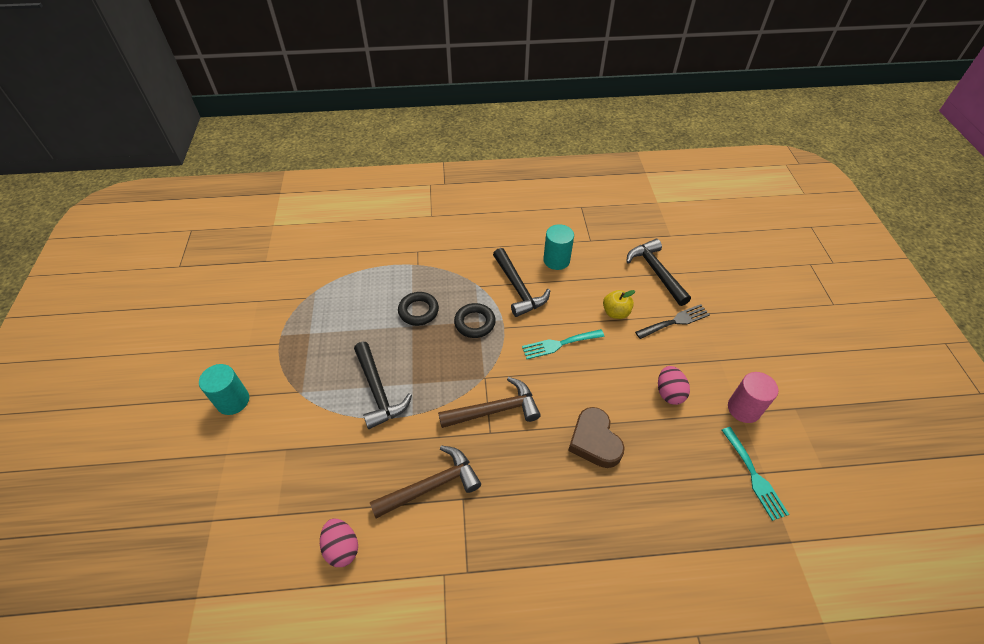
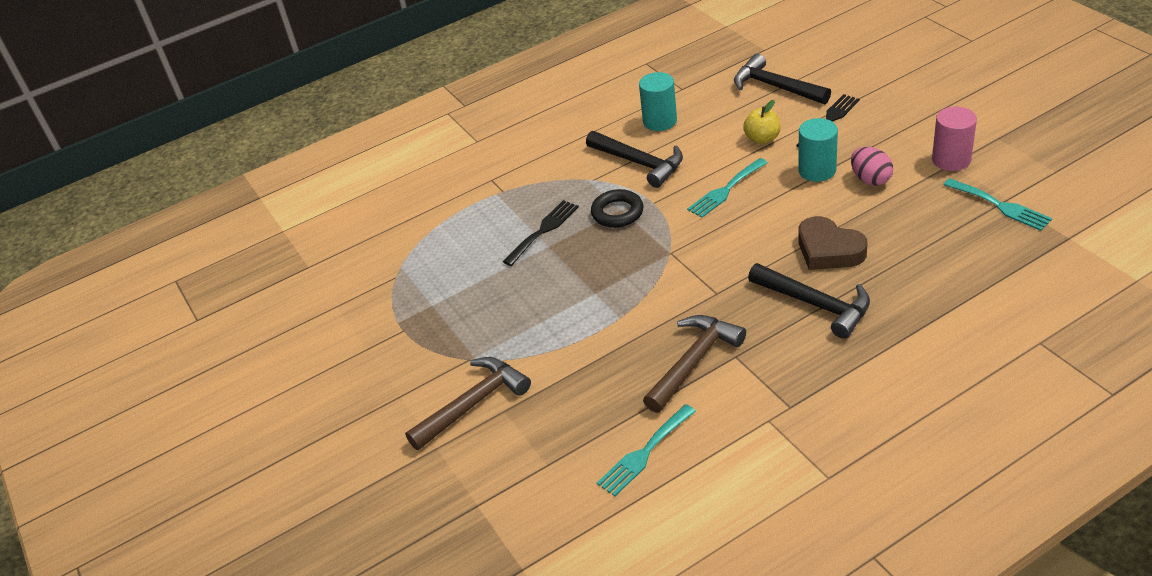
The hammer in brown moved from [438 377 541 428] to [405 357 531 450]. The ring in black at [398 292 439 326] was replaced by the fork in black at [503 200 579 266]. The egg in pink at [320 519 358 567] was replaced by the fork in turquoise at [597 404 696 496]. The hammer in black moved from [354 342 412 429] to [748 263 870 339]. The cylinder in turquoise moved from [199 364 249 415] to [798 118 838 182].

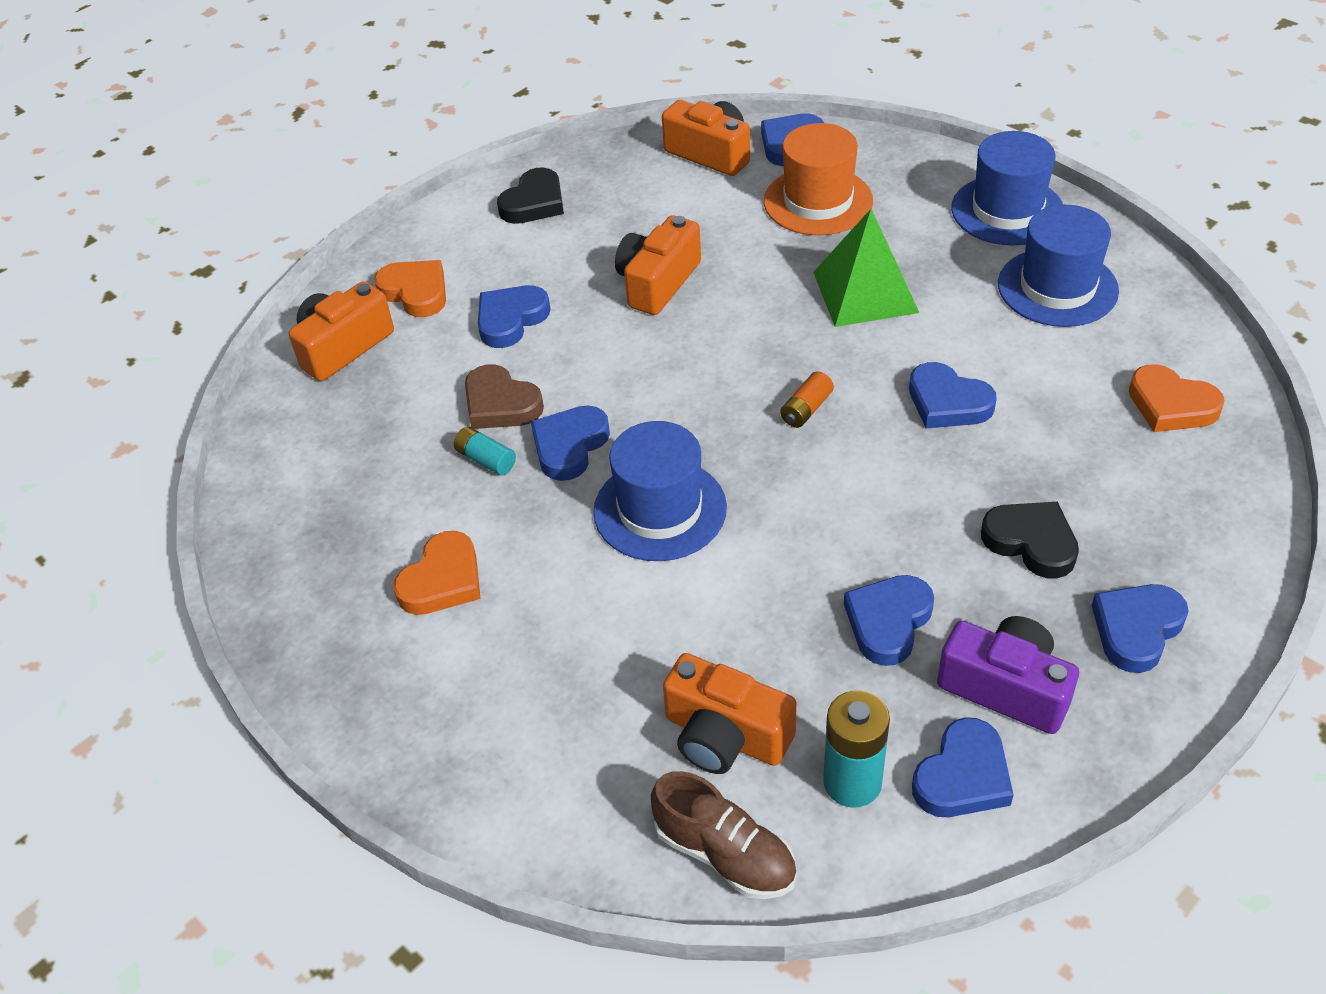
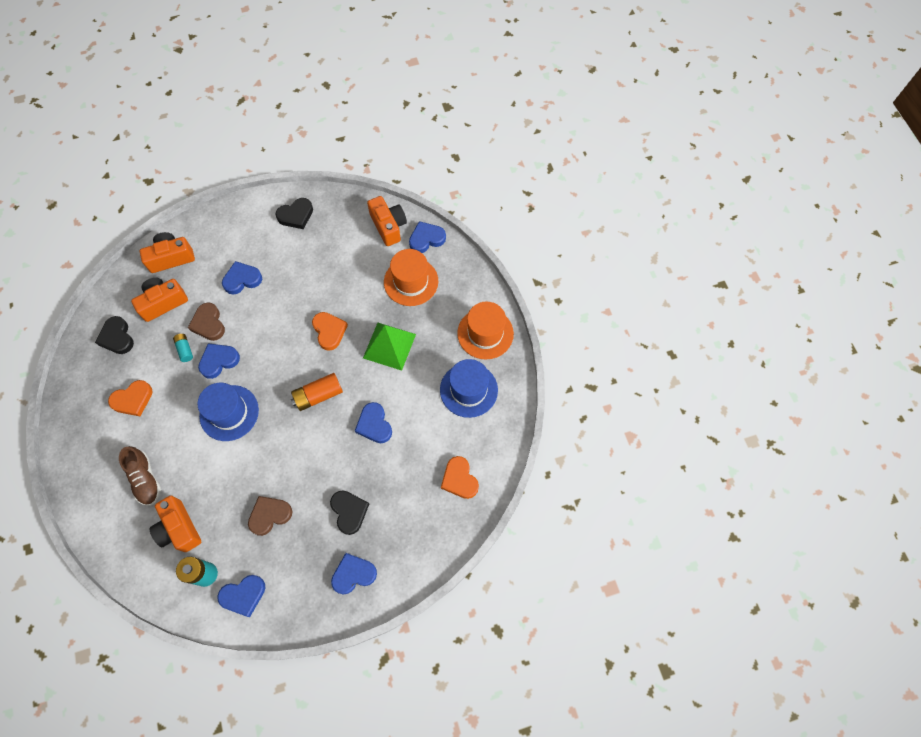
The heart in black at [95 316 134 354] appeared. The shoe in brown moved from [651 771 797 899] to [119 446 161 506]. The camera in orange moved from [615 215 701 315] to [131 278 188 322]. The heart in blue at [844 575 934 666] became the heart in brown at [248 496 292 536]. The battery in orange at [780 371 834 428] changed to 1.70 times the size. The heart in orange moved from [374 260 446 317] to [312 312 348 351]. The hat in blue at [951 131 1063 245] became the hat in orange at [457 302 514 360]. The camera in purple at [937 616 1079 734] disappeared.

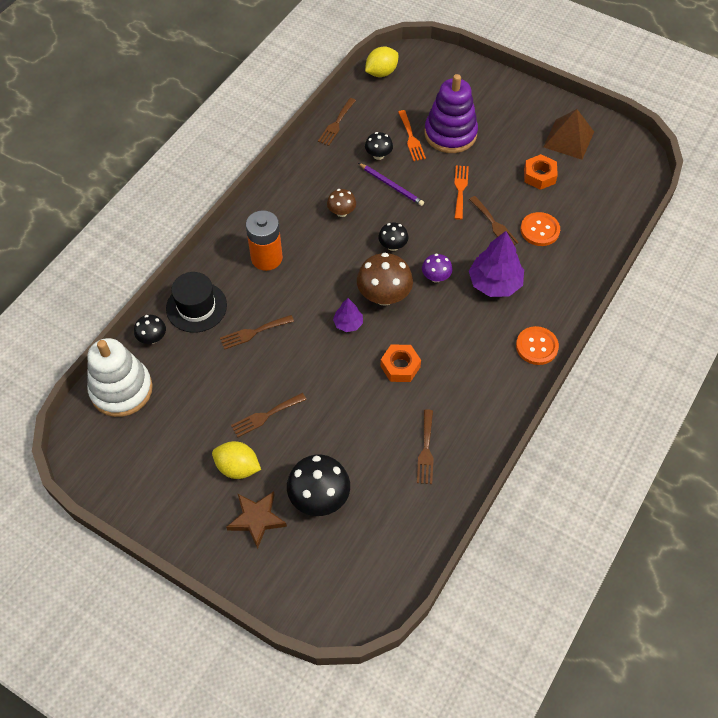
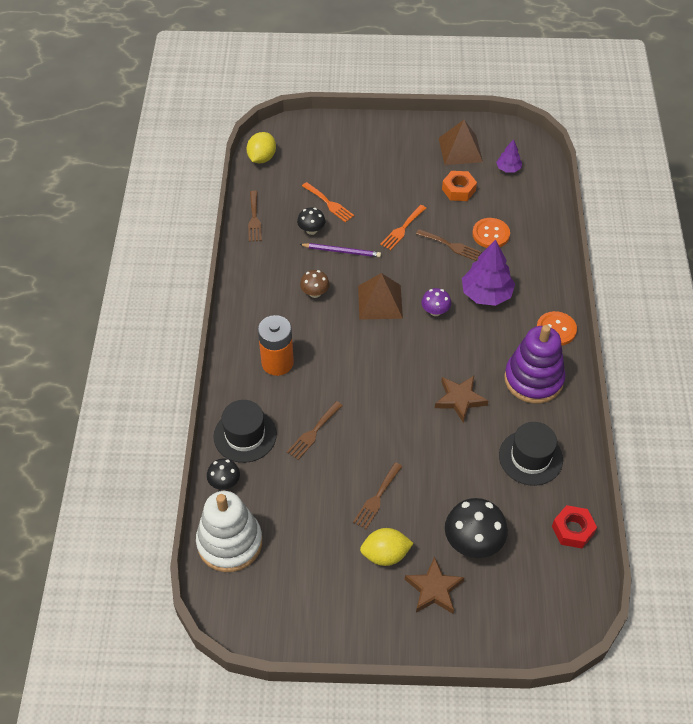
The mushroom in black at [378 223 408 251] was replaced by the pyramid in brown at [358 273 403 320]. The fork in orange at [454 165 469 220] turned 120 degrees counterclockwise. The nut in orange at [380 345 421 382] was replaced by the star in brown at [435 376 488 423]. The tree in purple moved from [333 298 363 332] to [496 139 522 173]. The fork in brown at [417 409 434 484] was replaced by the hat in black at [499 422 563 486]. The stacking toy in purple moved from [424 74 478 153] to [504 325 565 404]. The nut in red at [552 505 597 548] appeared. The mushroom in brown at [357 253 413 306] disappeared.

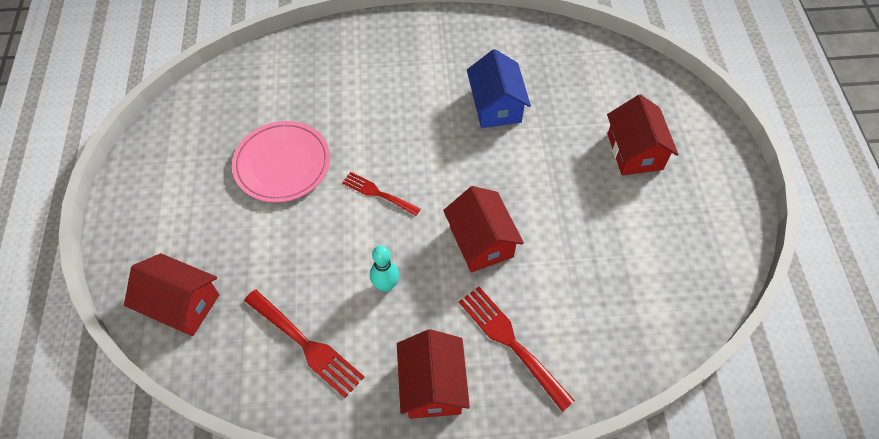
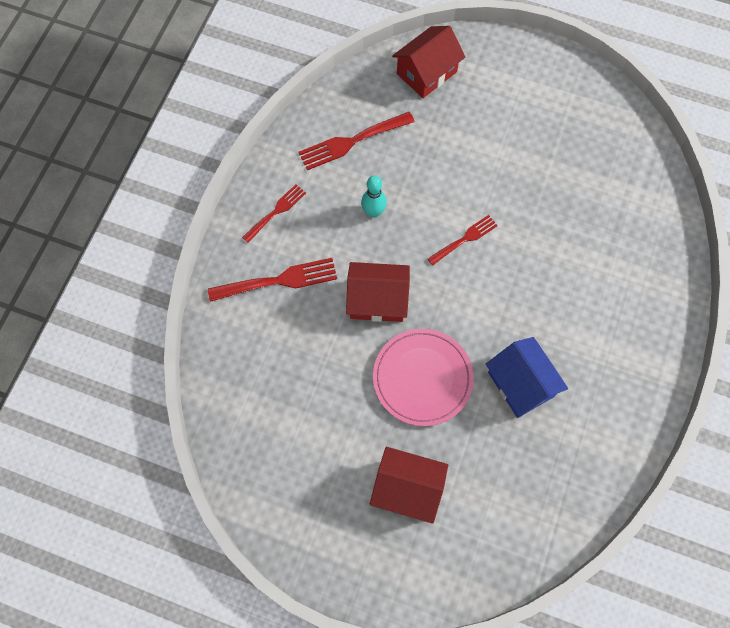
The house in red at [397 329 470 419] was replaced by the fork in red at [242 184 306 243]. The plate in pink moved from [232 121 330 202] to [373 329 474 426]. The house in blue at [467 49 531 128] turned 45 degrees clockwise.

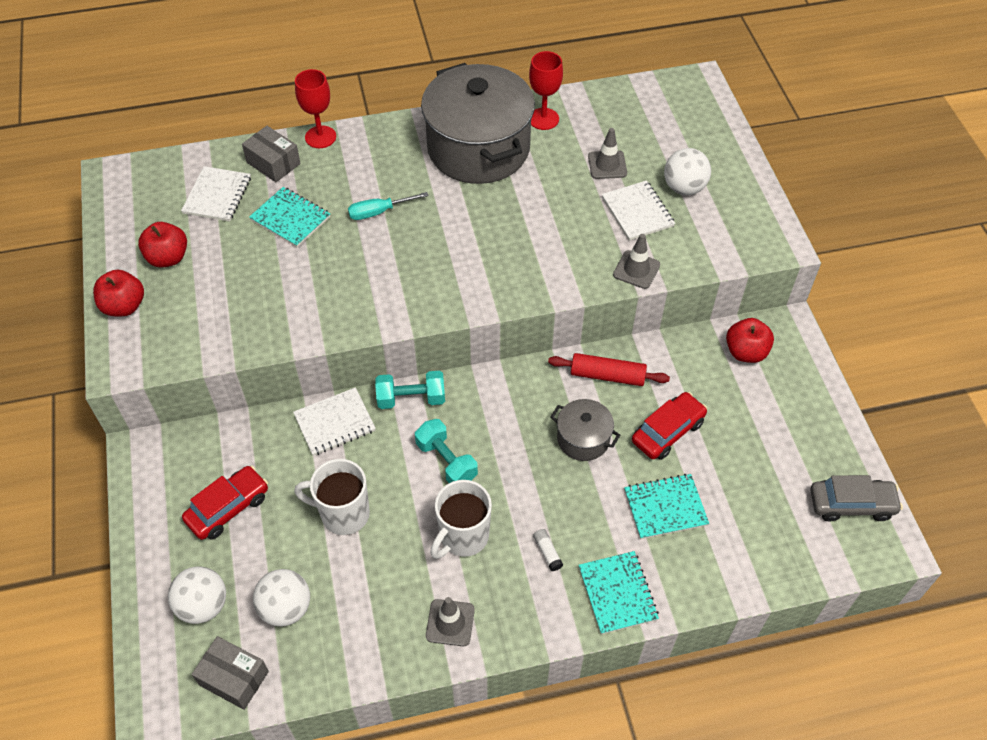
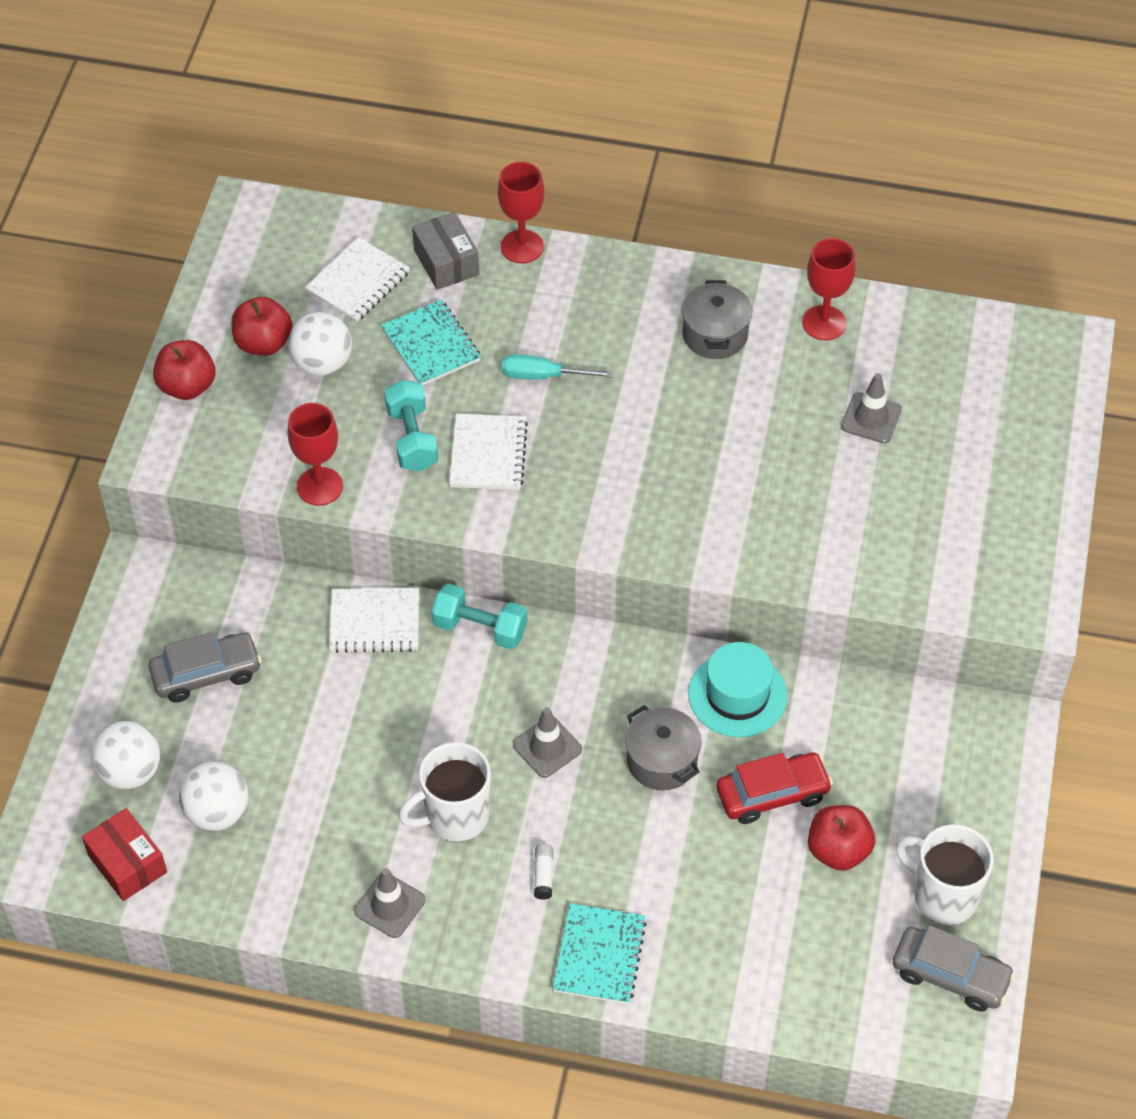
The box in grey at [192 636 269 710] became the box in red at [82 808 167 901]. The car in red at [182 466 268 540] became the car in grey at [149 632 262 703]. The ball in white moved from [664 148 711 195] to [288 312 352 376]. The goblet in red at [288 403 343 506] appeared. The dumbbell in turquoise moved from [415 419 478 483] to [384 380 438 471]. The notebook in white moved from [602 180 675 240] to [449 414 528 490]. The traffic cone in grey moved from [613 234 660 289] to [513 707 582 778]. The pot in grey at [421 63 535 184] changed to 0.46 times the size. The rolling pin in red at [548 353 670 386] was replaced by the hat in turquoise at [689 642 787 737]. The apple in red moved from [726 318 774 363] to [808 805 875 871]. The mug in white moved from [294 459 370 535] to [896 824 994 925]. The notebook in turquoise at [624 474 709 539] disappeared.

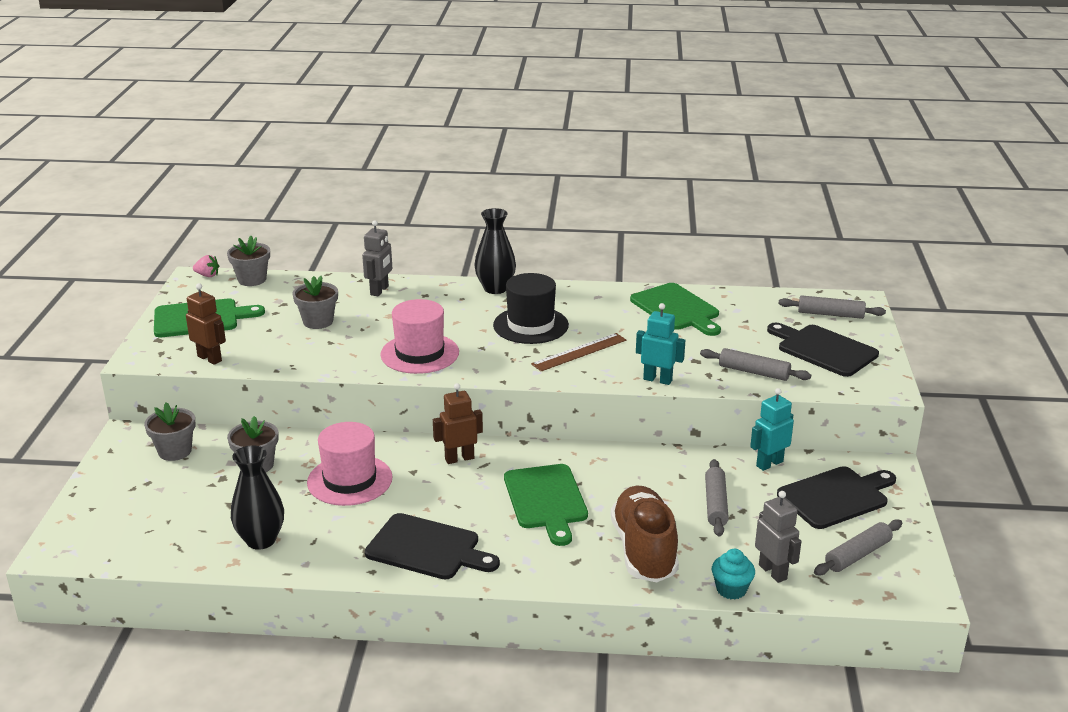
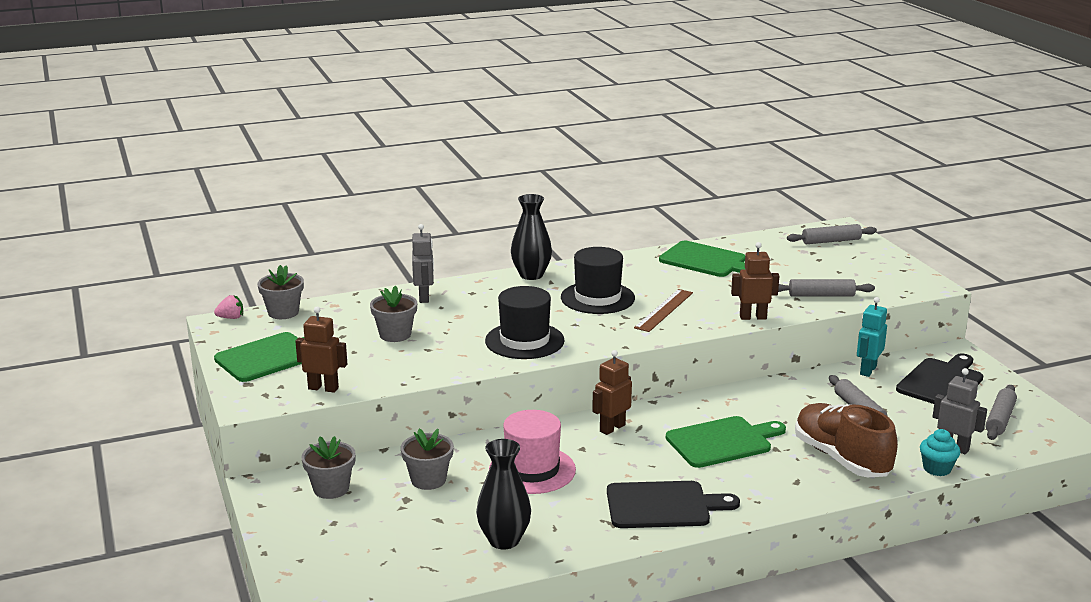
The hat in pink at [380 299 459 374] became the hat in black at [485 286 565 359]. The cutting board in green at [504 464 588 546] turned 75 degrees counterclockwise. The robot in turquoise at [636 303 685 385] became the robot in brown at [731 242 779 320]. The cutting board in black at [767 323 879 377] disappeared.

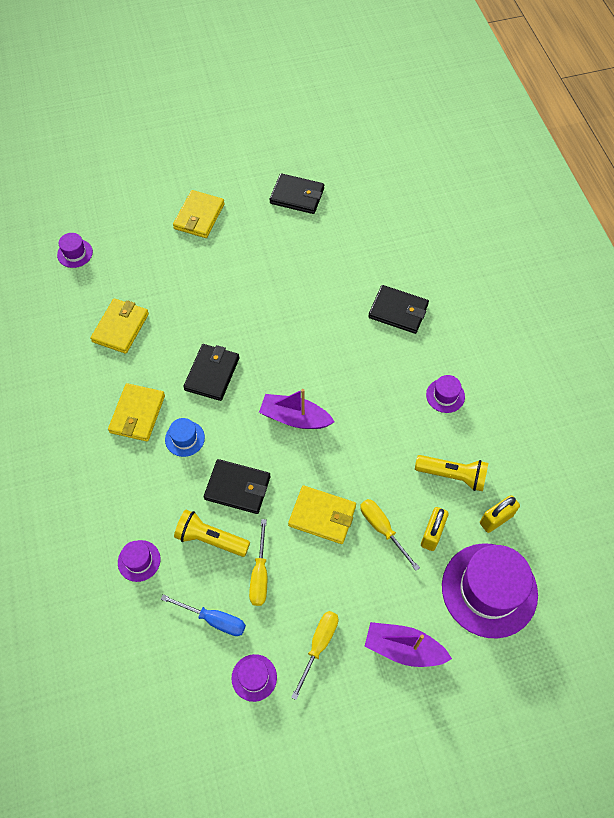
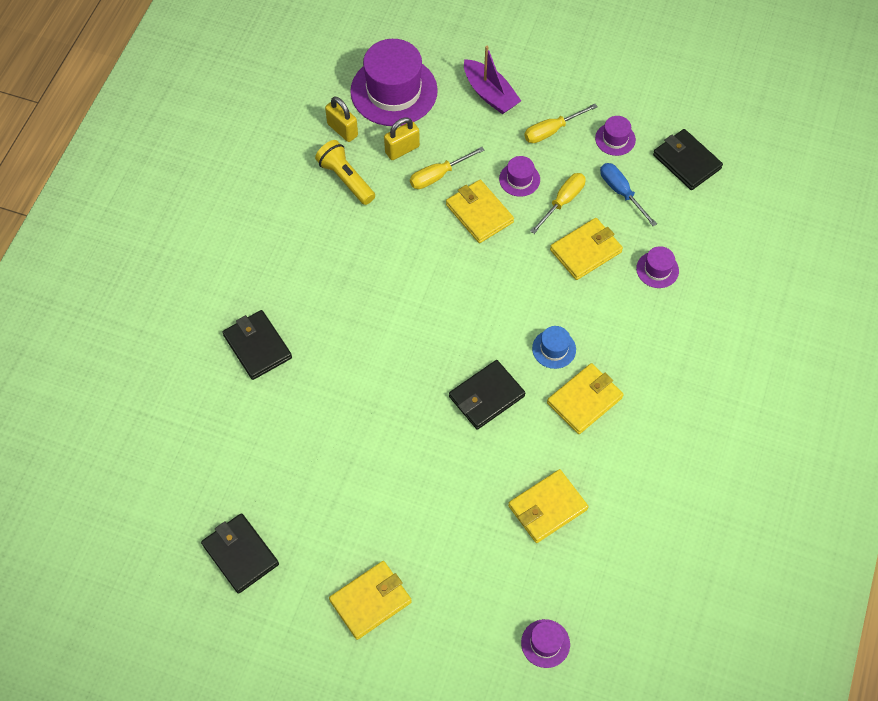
The padlock in yellow at [480 495 520 533] turned 45 degrees clockwise. The screwdriver in yellow at [360 499 420 571] turned 60 degrees clockwise. The hat in purple moved from [426 375 465 413] to [499 156 540 197]. The flashlight in yellow at [174 510 250 557] was replaced by the wallet in yellow at [550 218 623 280]. The wallet in black moved from [204 459 271 514] to [653 129 723 190]. The boat in purple at [259 389 335 429] disappeared.

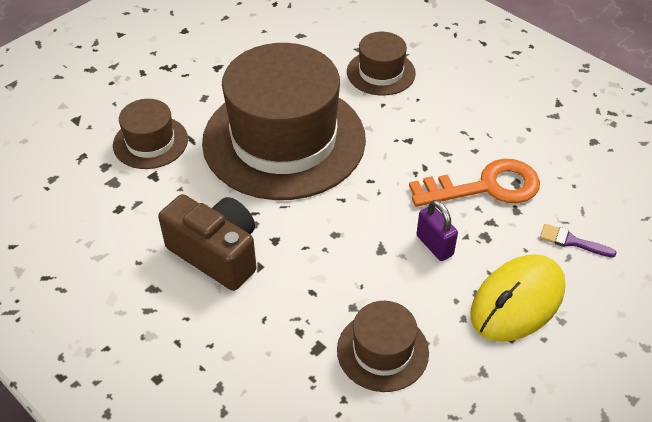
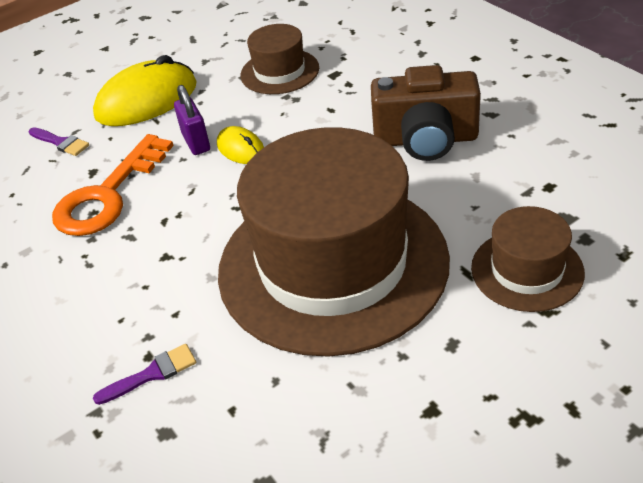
The key in orange at [409 159 540 207] turned 60 degrees counterclockwise. The hat in brown at [347 32 416 95] was replaced by the brush in purple at [93 344 196 405]. The mouse in yellow at [217 126 264 164] appeared. The camera in brown at [158 194 257 291] turned 45 degrees counterclockwise.

